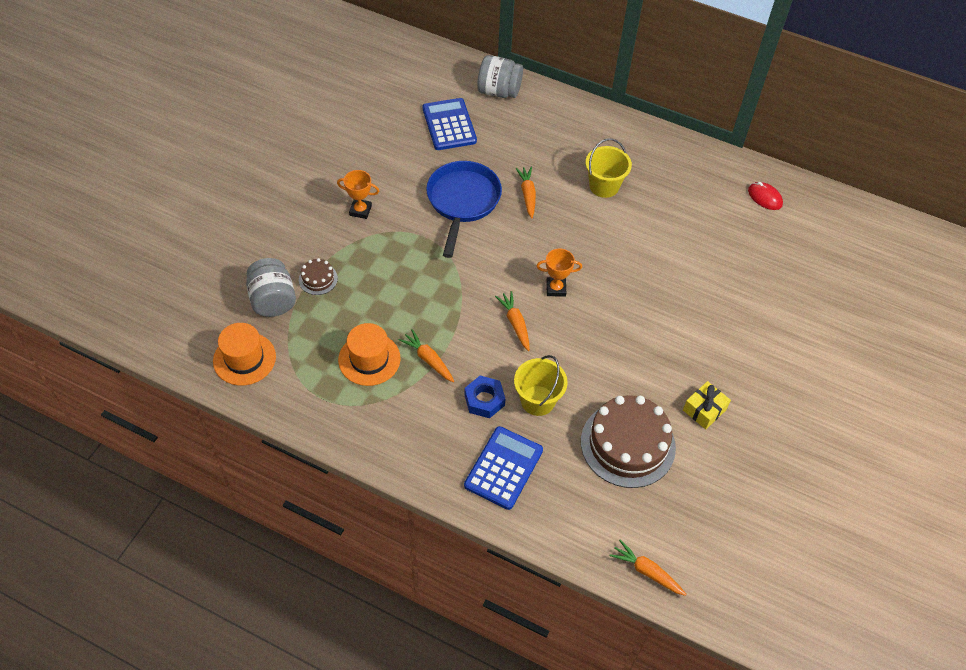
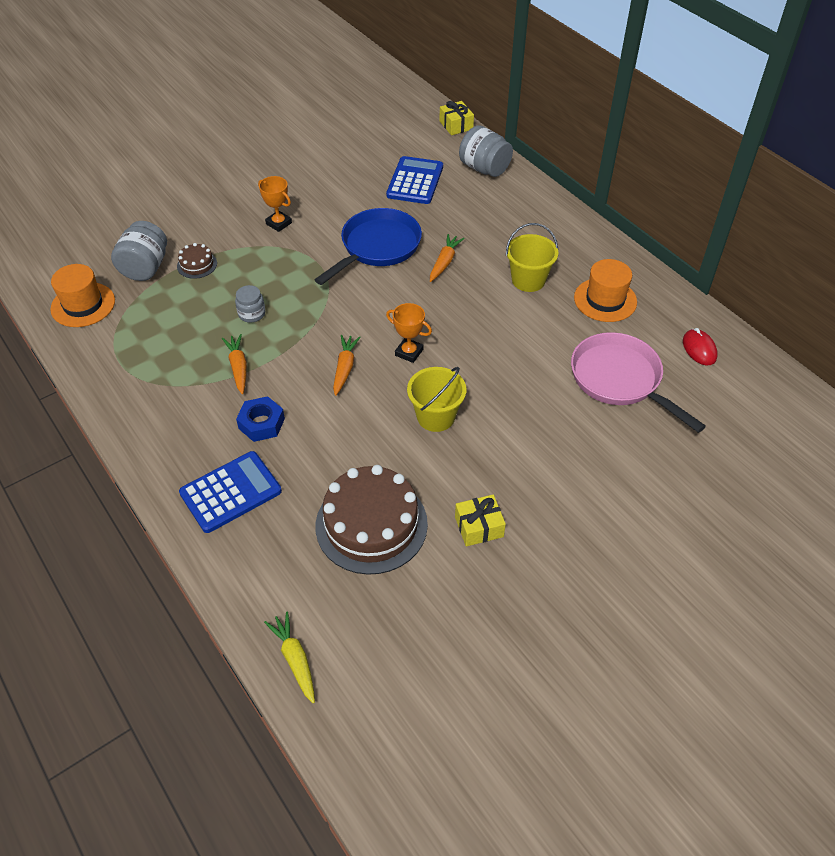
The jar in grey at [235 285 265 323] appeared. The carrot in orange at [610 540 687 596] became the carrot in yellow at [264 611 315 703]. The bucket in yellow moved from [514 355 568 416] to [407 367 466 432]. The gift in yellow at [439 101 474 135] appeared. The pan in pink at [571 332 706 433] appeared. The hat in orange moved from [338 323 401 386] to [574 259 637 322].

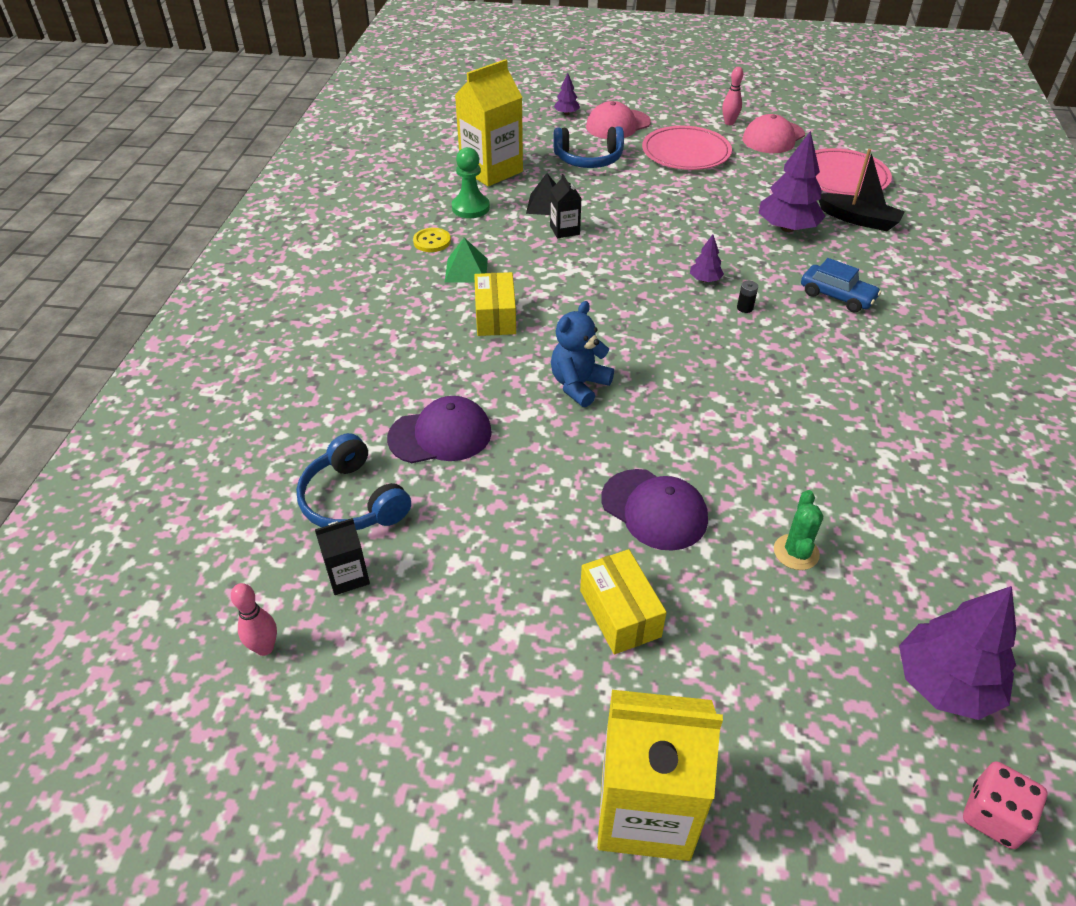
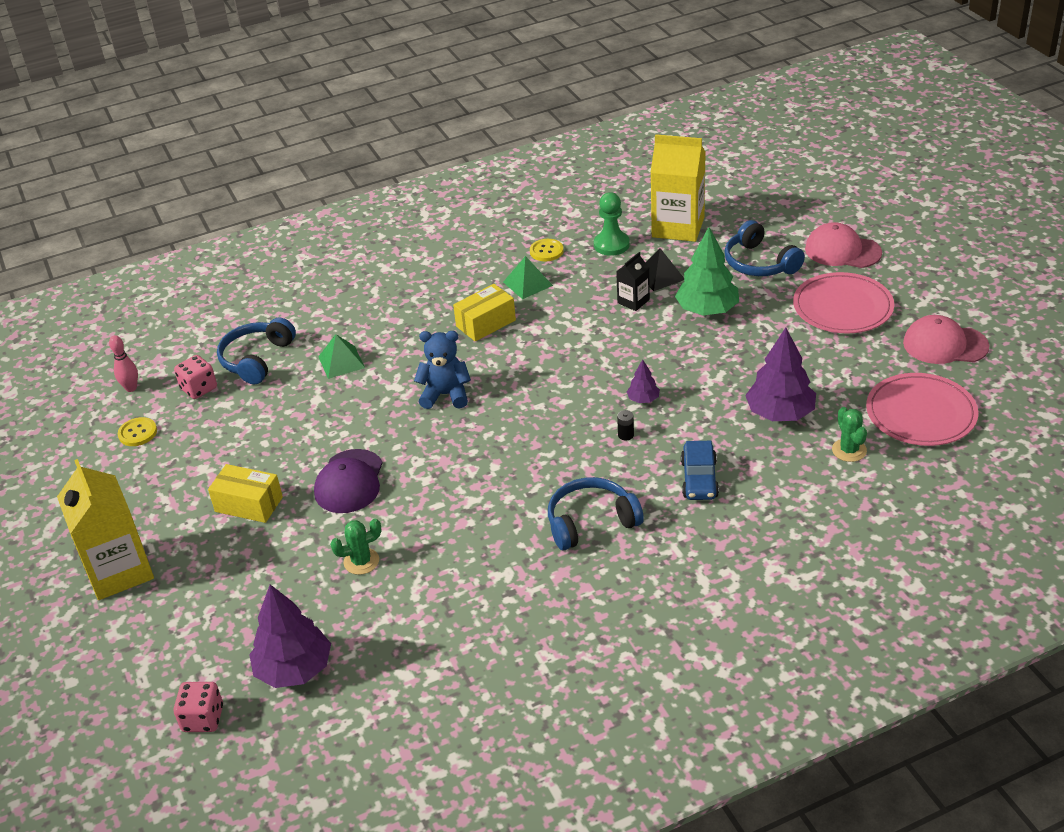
The button in yellow at [118 417 157 446] appeared. The carton in black at [315 518 370 595] was replaced by the dice in pink at [174 355 217 399]. The box in yellow at [580 549 667 654] turned 75 degrees clockwise. The cap in purple at [387 396 492 463] was replaced by the pyramid in green at [318 334 365 379]. The headphones in blue at [548 477 644 550] appeared. The tree in green at [675 227 739 315] appeared. The boat in black at [819 149 905 231] was replaced by the cactus in green at [832 407 867 462]. The tree in purple at [554 73 580 115] disappeared. The bowling pin in pink at [722 67 743 125] disappeared.

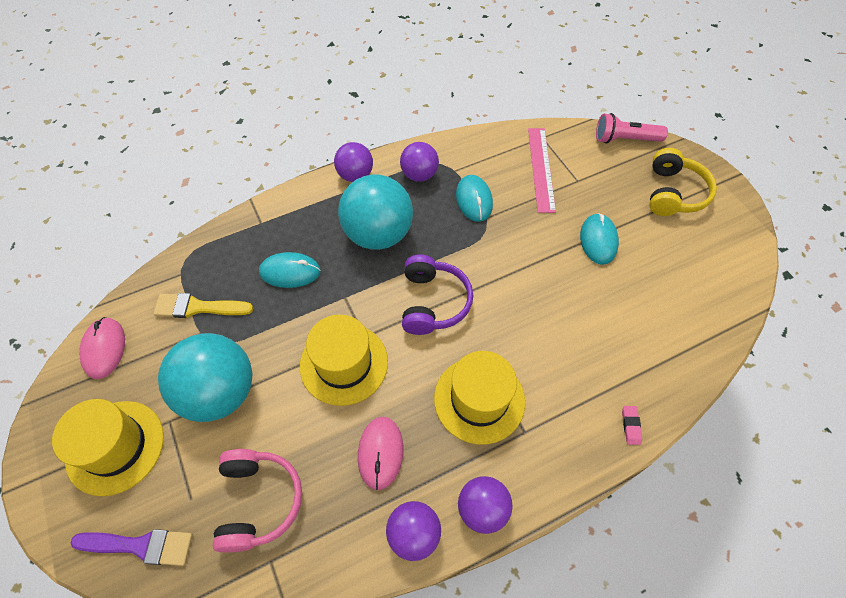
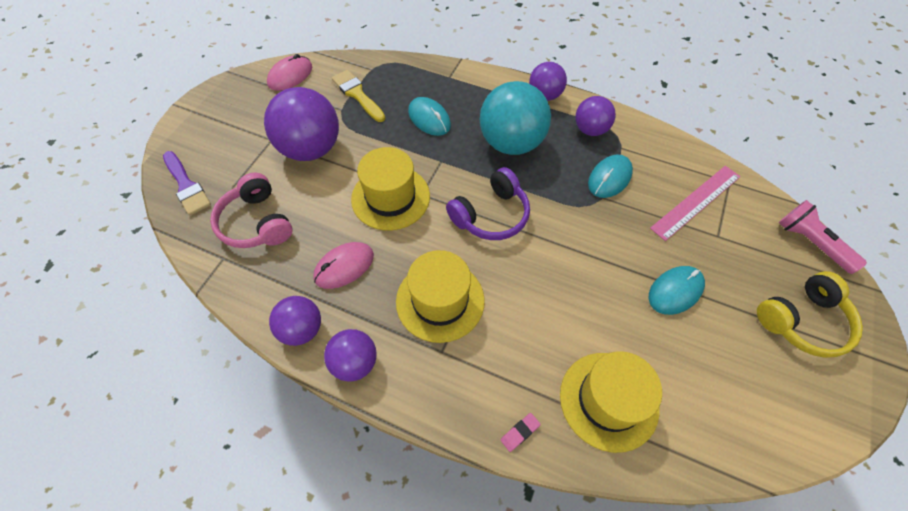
The headphones in pink at [213 449 302 552] turned 105 degrees clockwise. The ball in turquoise at [158 333 252 422] became the ball in purple at [264 87 339 161]. The hat in yellow moved from [52 399 164 496] to [560 351 662 453].

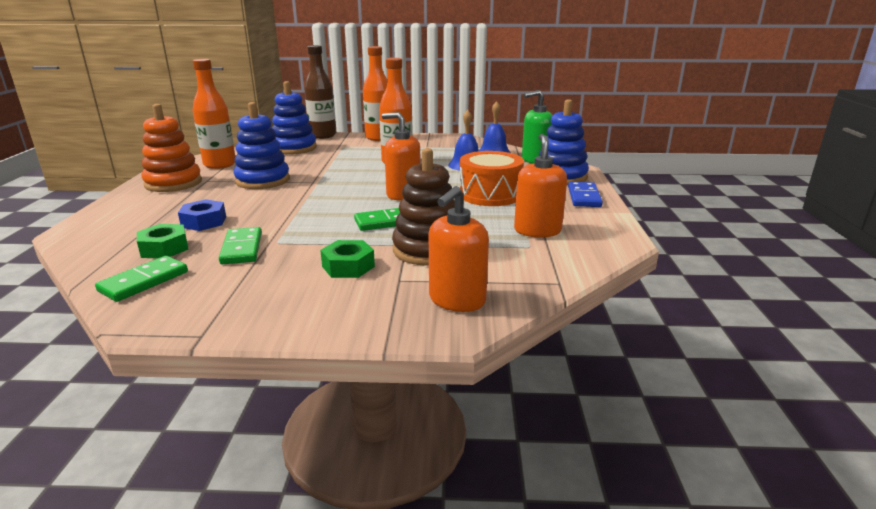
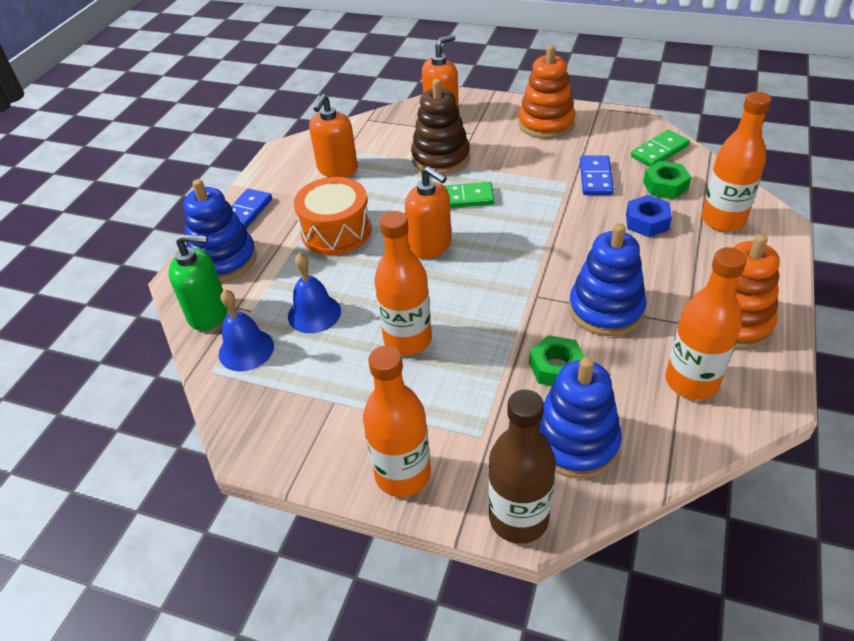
The stacking toy in orange at [518 45 575 139] appeared. The nut in green moved from [320 240 375 278] to [529 335 584 386]. The domino in green at [219 227 262 264] became the domino in blue at [580 155 614 195]. The bottle in orange at [702 92 771 232] appeared.

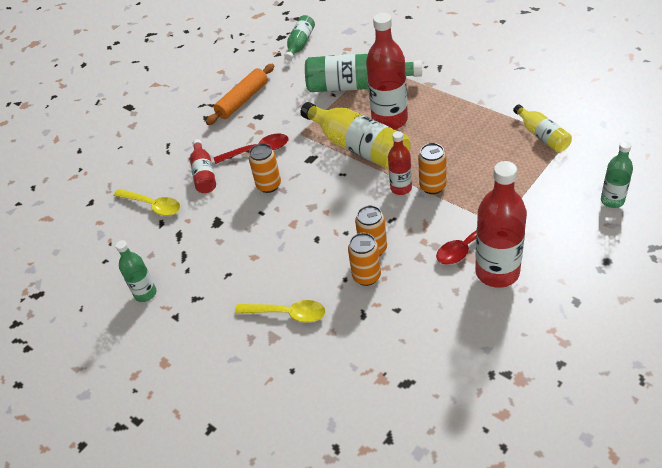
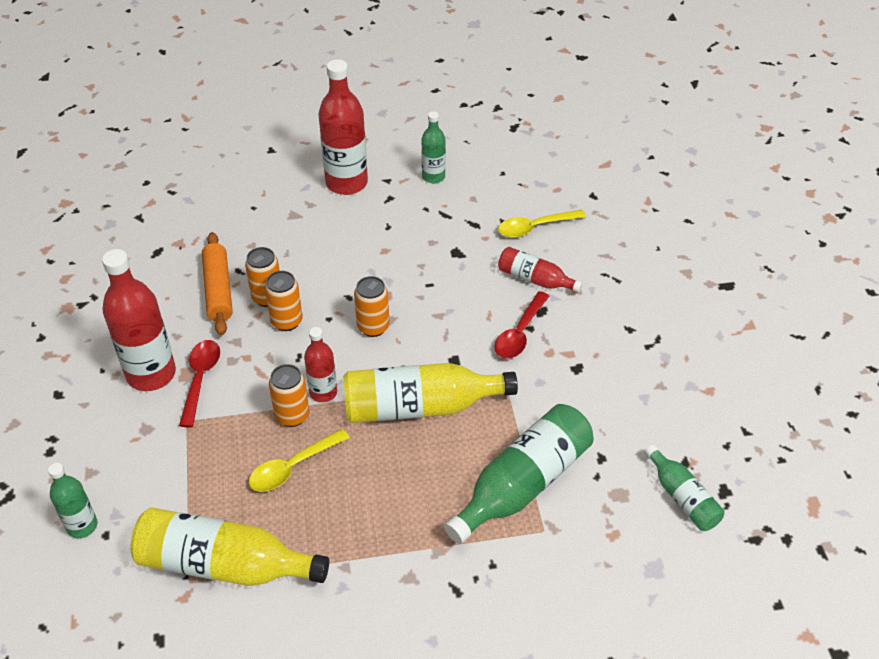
The bottle in yellow at [513 104 572 152] changed to 1.80 times the size. The rolling pin in orange moved from [206 64 274 125] to [202 232 233 336]. The spoon in yellow moved from [235 300 326 323] to [249 429 350 492]. The bottle in red moved from [366 13 408 129] to [318 59 368 195]. The can in orange moved from [249 143 281 193] to [354 276 389 337].

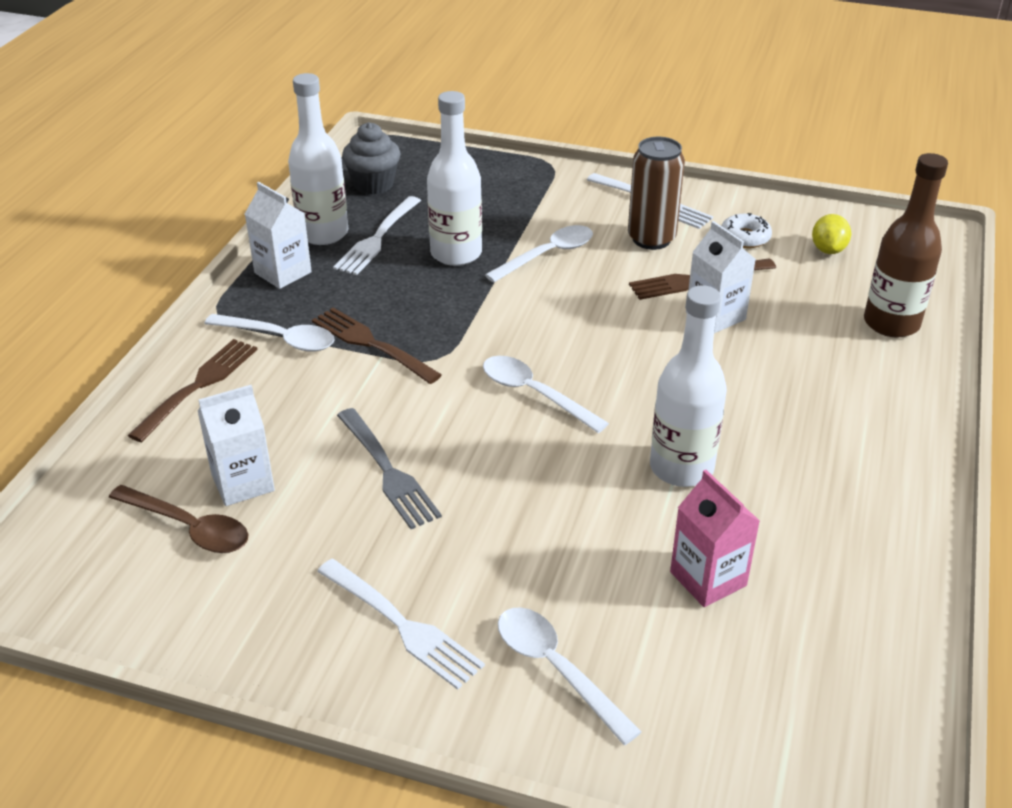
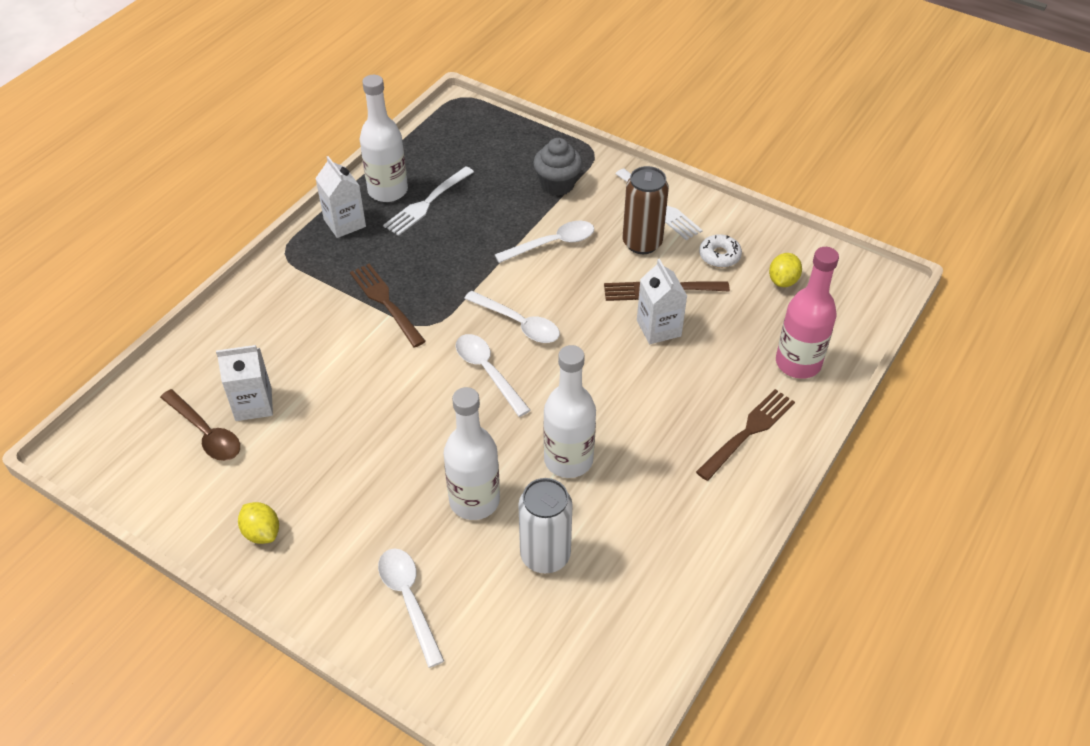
The lemon in yellow at [238 502 279 544] appeared. The bottle in white moved from [427 91 482 266] to [443 387 500 520]. The spoon in white moved from [204 314 335 352] to [464 291 560 343]. The carton in pink at [670 470 760 607] was replaced by the can in white at [518 478 572 573]. The cupcake in grey moved from [342 122 401 195] to [533 138 582 196]. The fork in brown moved from [128 339 258 442] to [696 389 795 481]. The bottle in brown at [864 153 948 338] became the bottle in pink at [776 247 839 379]. The fork in white at [317 559 485 690] disappeared. The fork in grey at [337 408 442 529] disappeared.

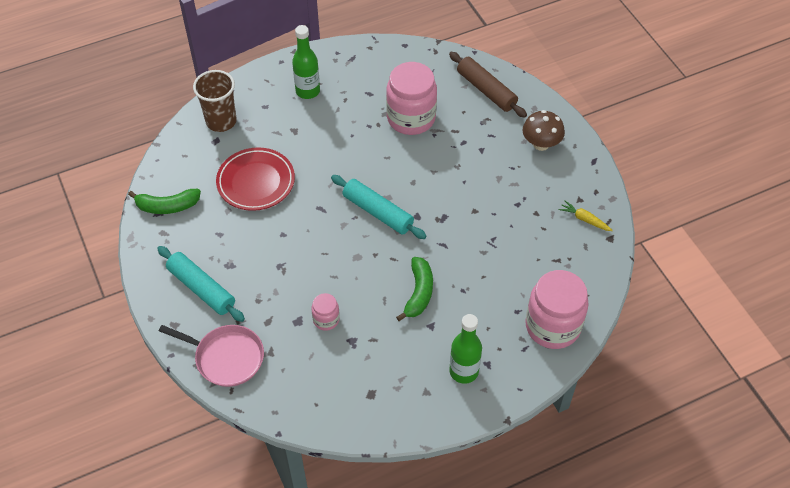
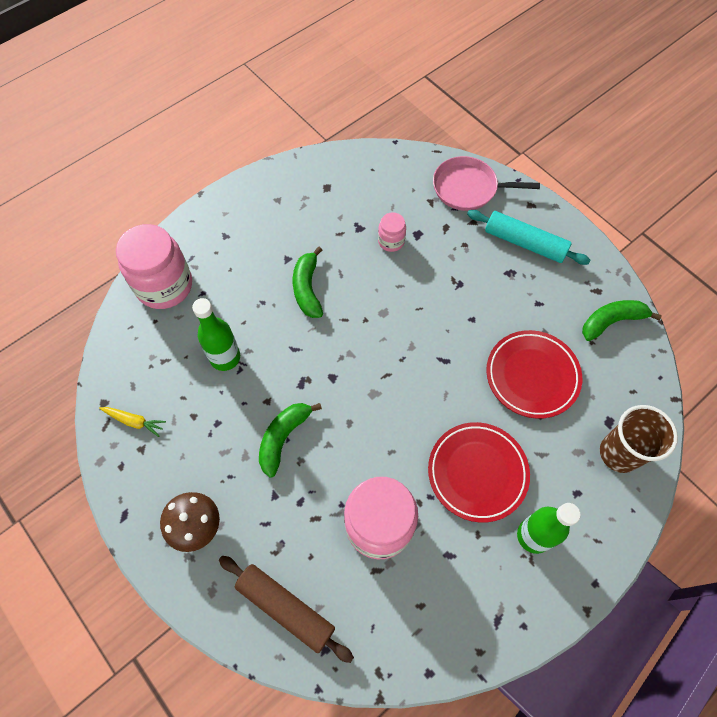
The bottle in green moved from [449 314 482 384] to [192 298 240 371]. The banana in green at [259 403 322 478] appeared. The plate in red at [428 422 530 523] appeared. The rolling pin in turquoise at [331 175 427 239] disappeared.

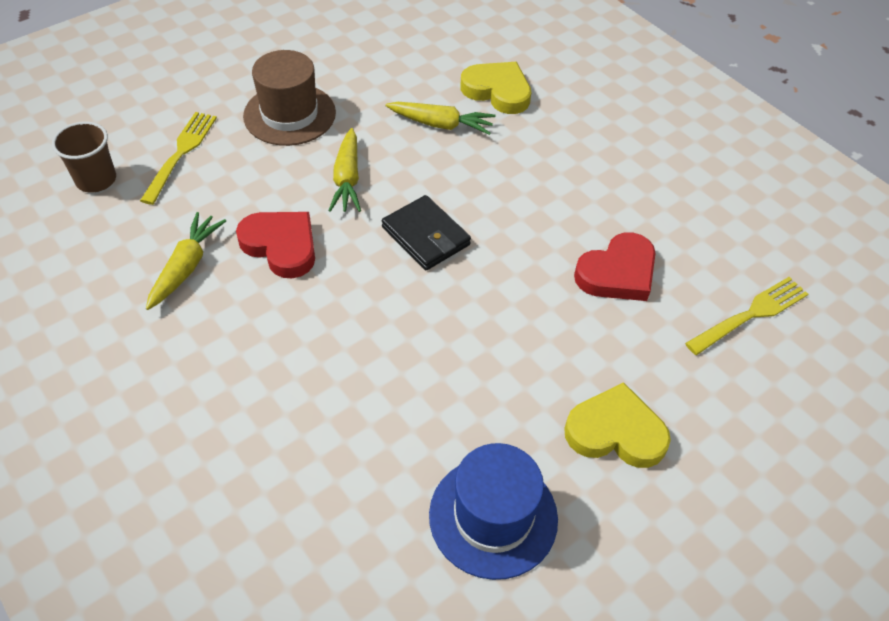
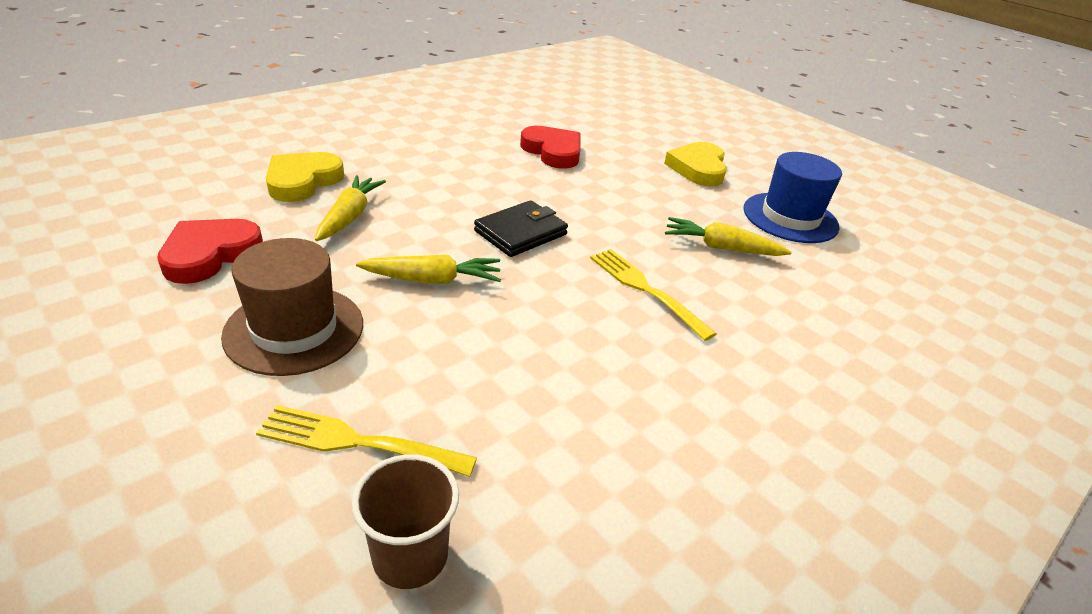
The heart in red moved from [236 212 315 278] to [157 219 263 284]. The fork in yellow moved from [685 277 808 355] to [590 249 717 341]. The carrot in yellow moved from [146 212 226 310] to [665 217 792 256].

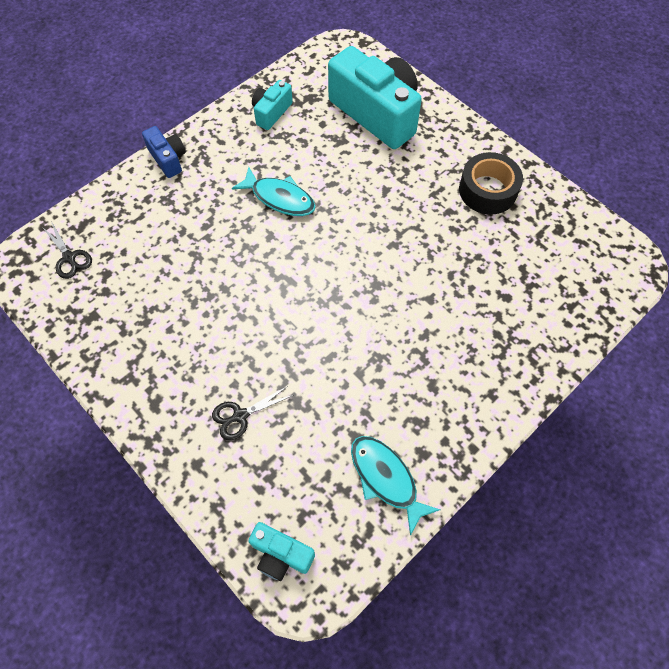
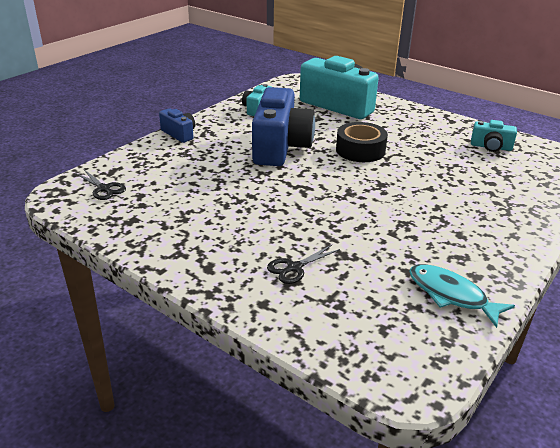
The fish in turquoise at [232 167 316 216] was replaced by the camera in blue at [252 87 315 166]. The tape in black moved from [459 152 523 215] to [336 122 388 162]. The camera in turquoise moved from [249 522 315 581] to [471 120 517 152].

